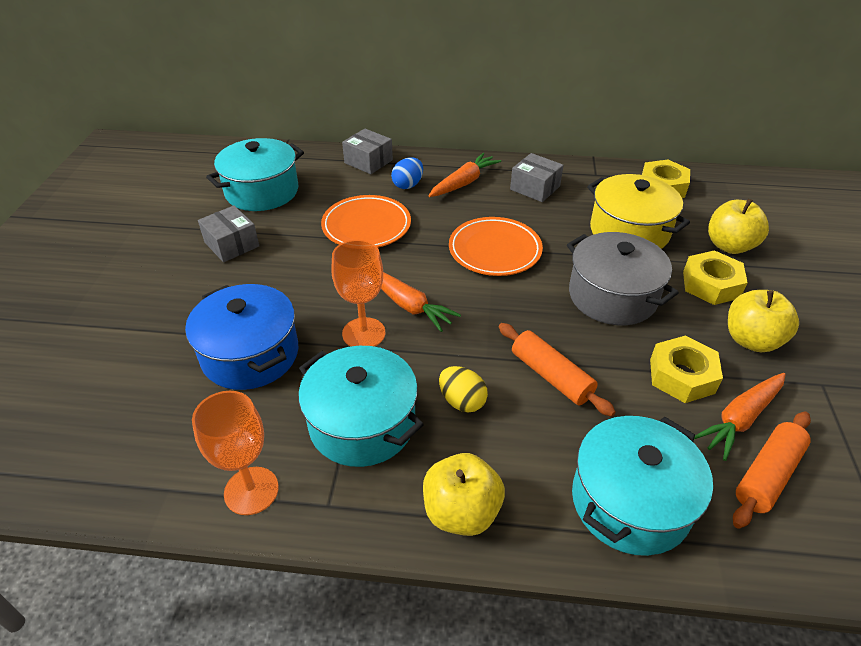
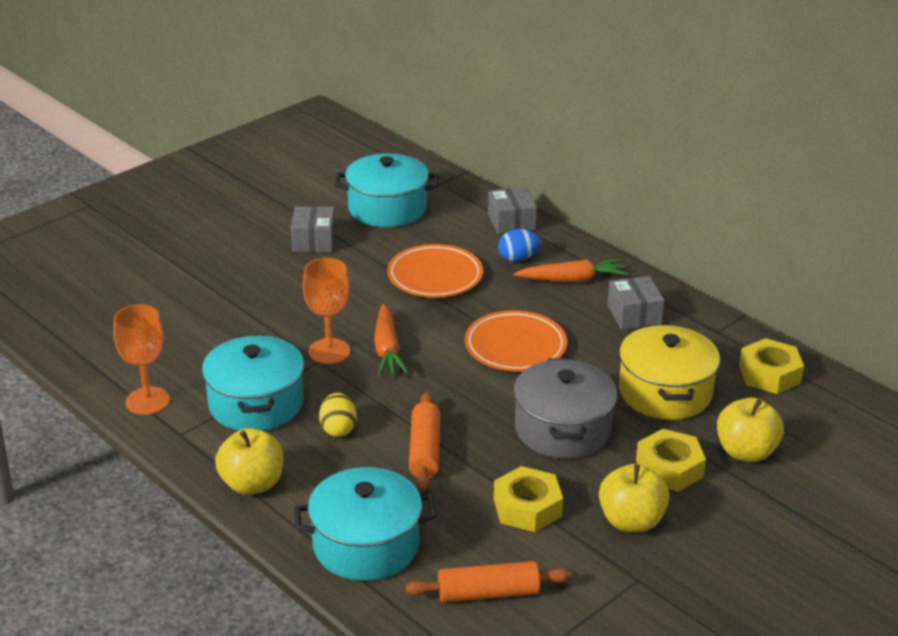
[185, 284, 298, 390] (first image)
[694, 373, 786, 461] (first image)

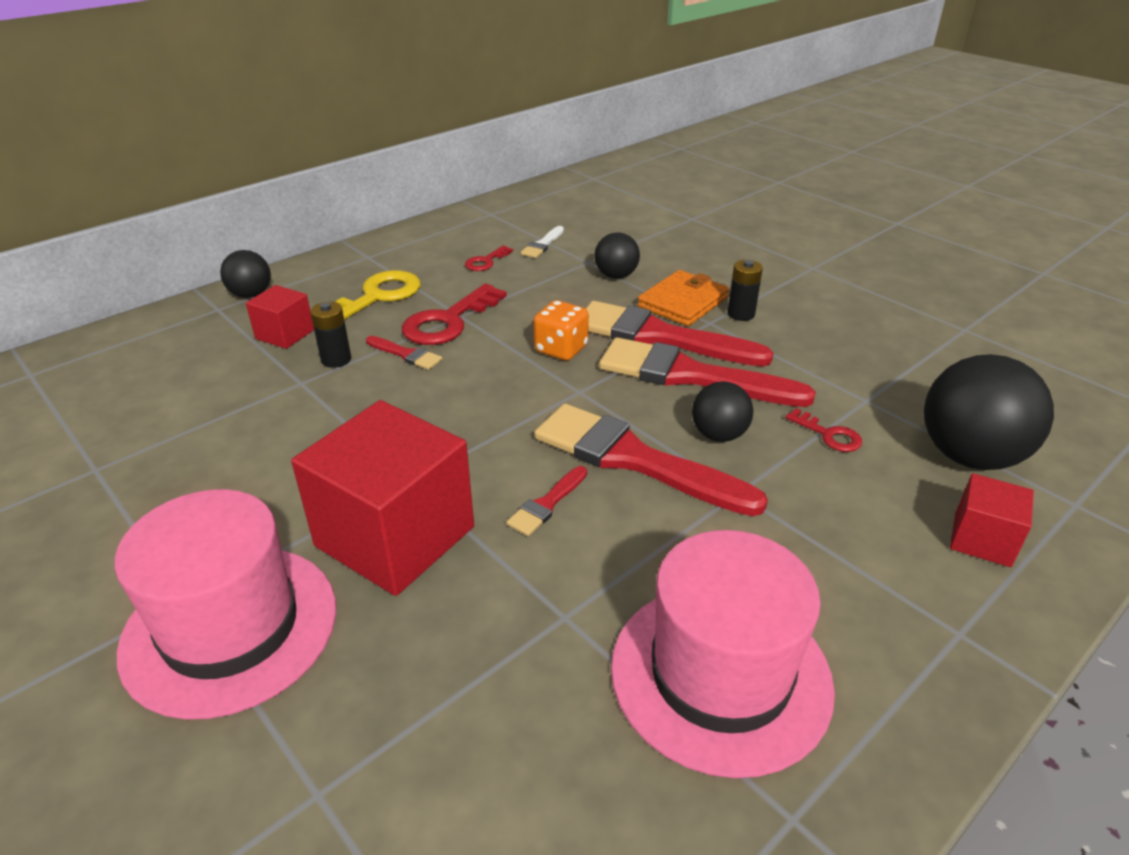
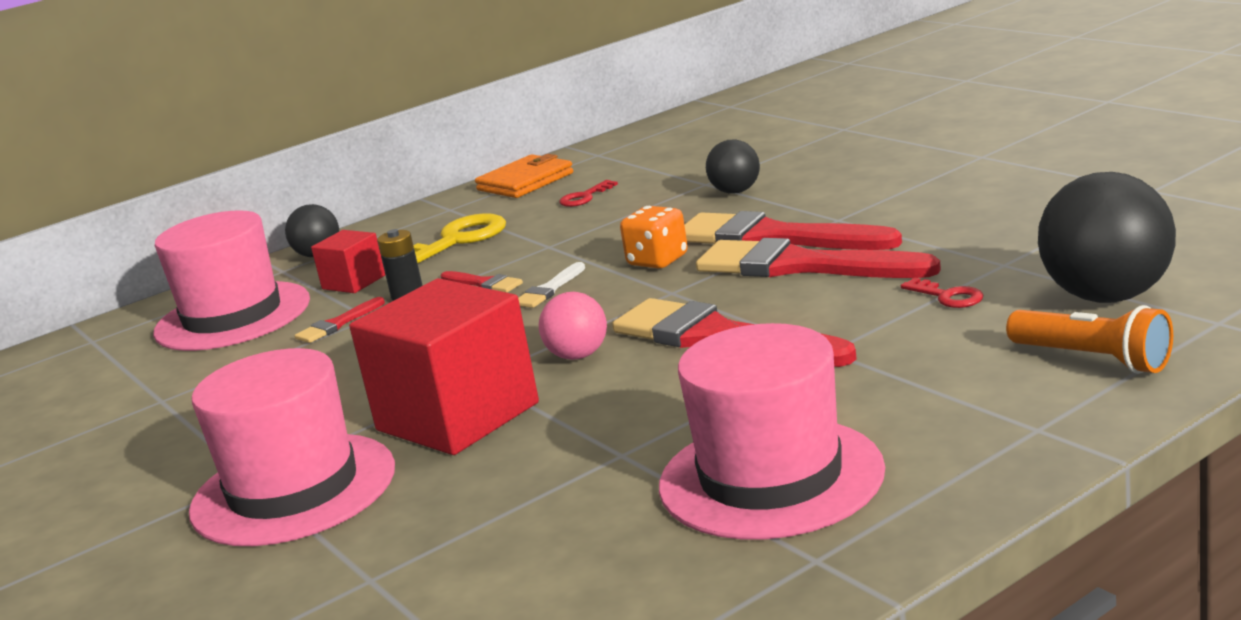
[153, 210, 310, 351]
[295, 297, 385, 343]
[475, 154, 573, 198]
[518, 262, 585, 308]
[539, 292, 607, 360]
[1006, 305, 1173, 374]
[402, 284, 507, 345] (first image)
[692, 381, 753, 442] (first image)
[727, 260, 763, 321] (first image)

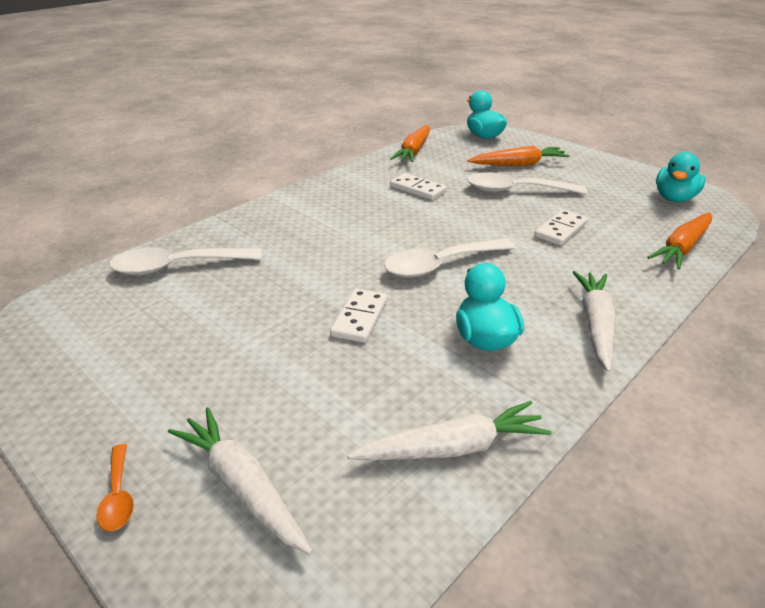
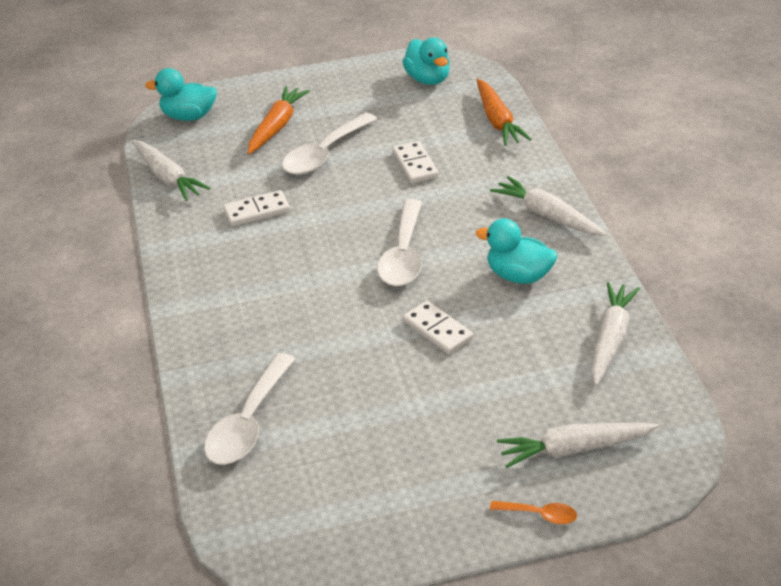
[132, 140, 211, 201]

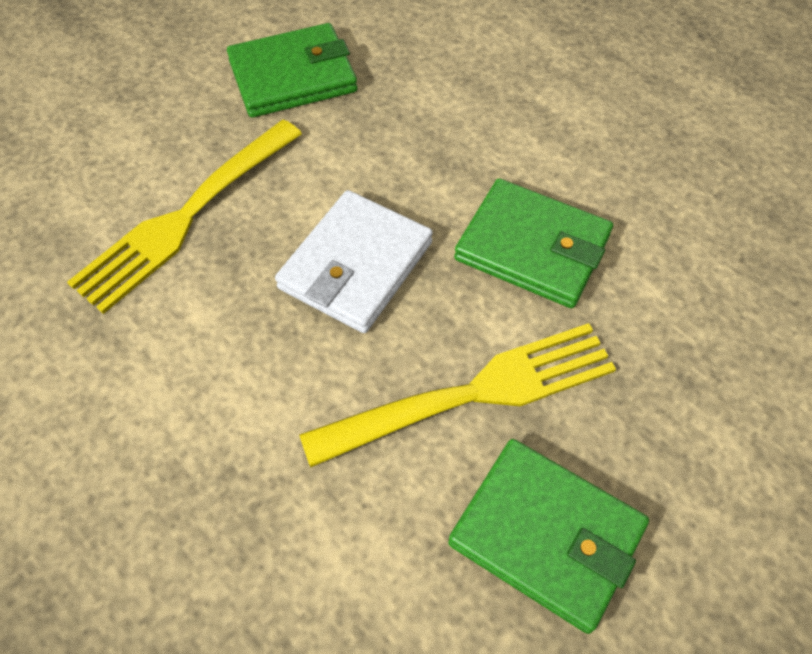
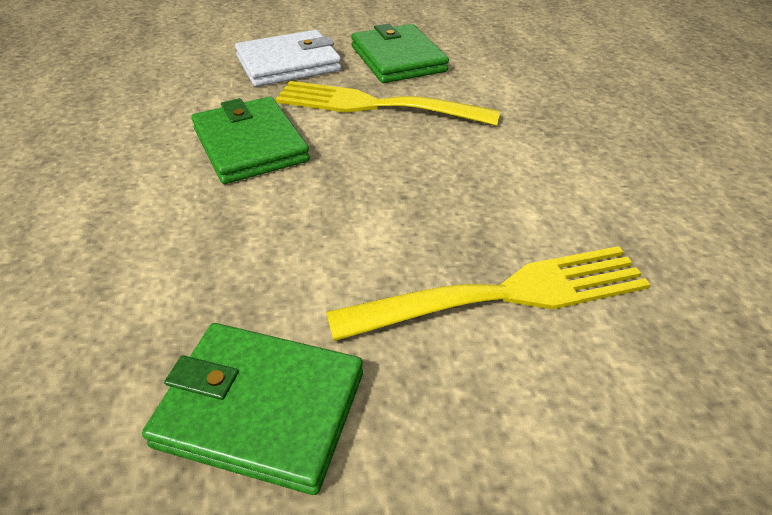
[235, 30, 341, 87]

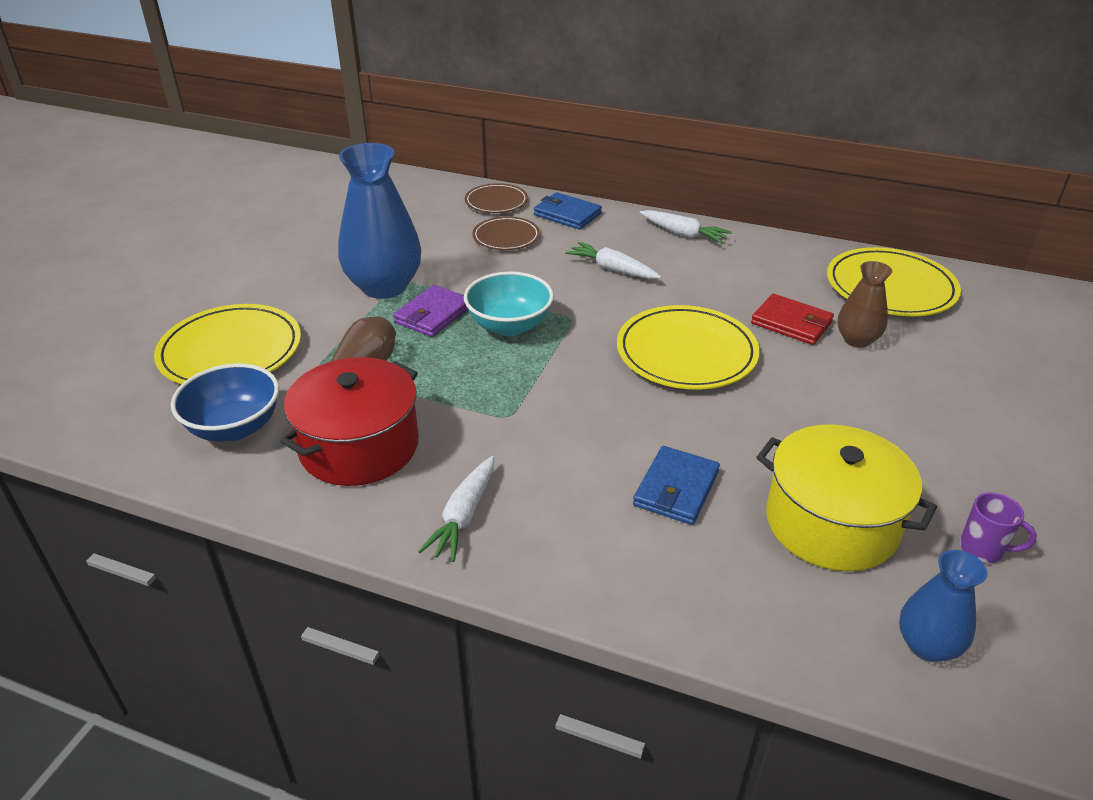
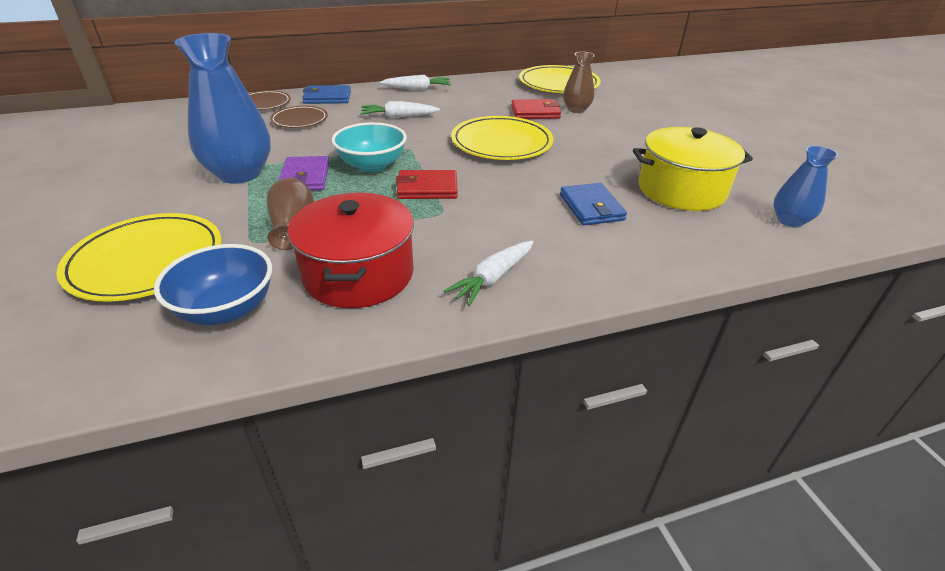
[396, 170, 458, 199]
[444, 241, 534, 306]
[960, 492, 1037, 563] (first image)

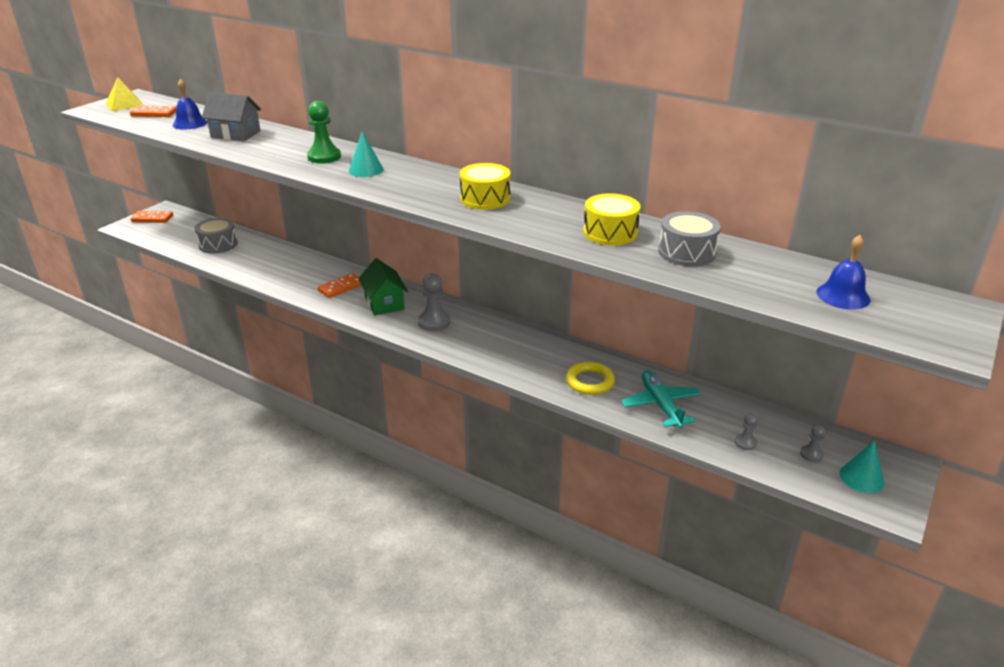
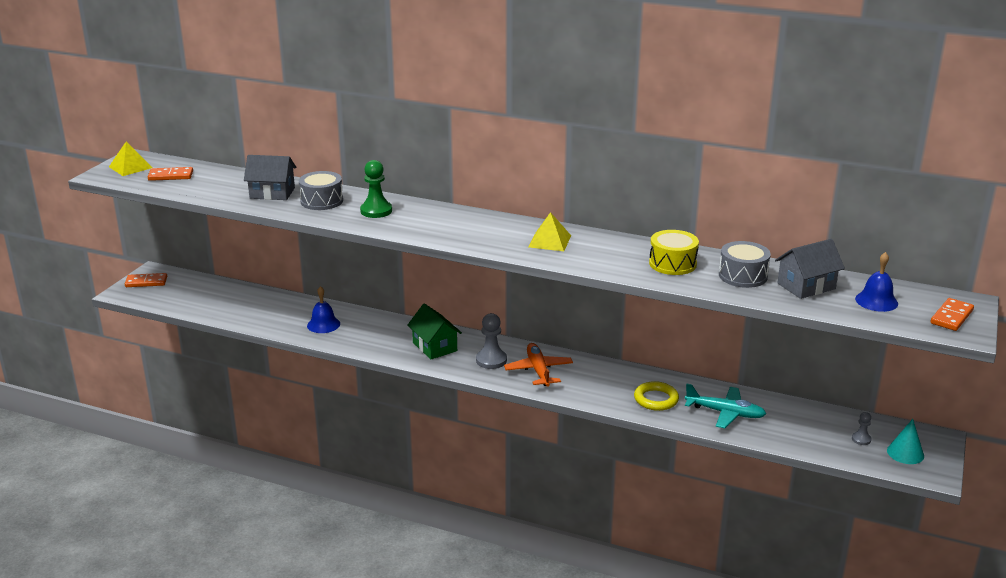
[299, 171, 343, 210]
[307, 286, 340, 333]
[504, 343, 573, 387]
[528, 212, 571, 251]
[685, 383, 766, 428]
[775, 239, 845, 299]
[931, 298, 974, 331]
[349, 131, 383, 177] (first image)
[735, 413, 758, 450] (first image)

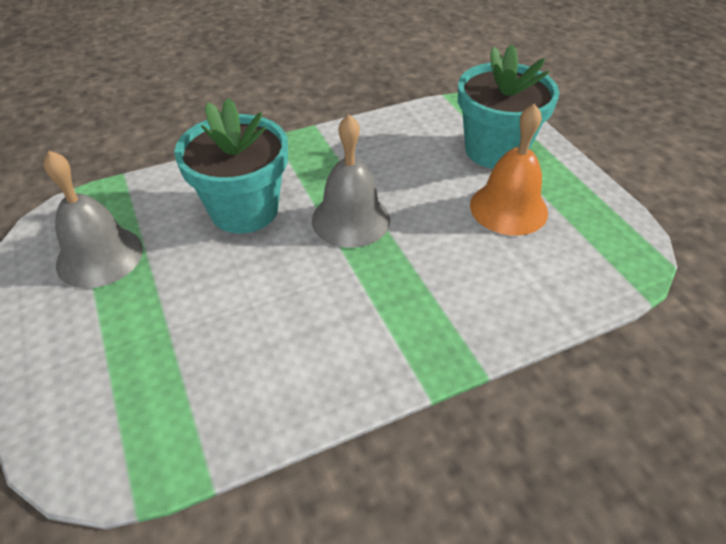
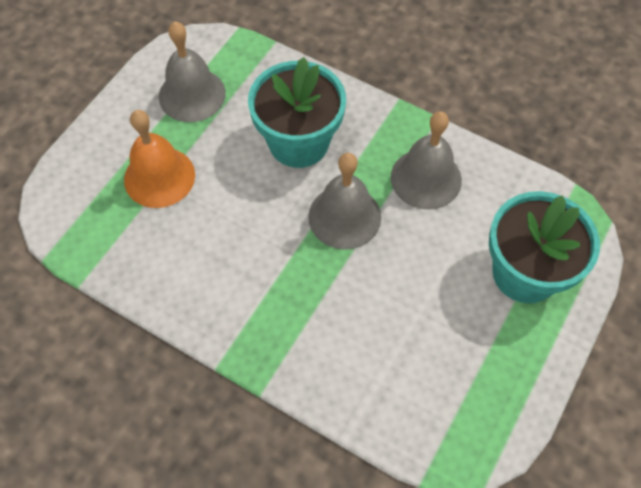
[124, 110, 195, 208]
[391, 111, 462, 210]

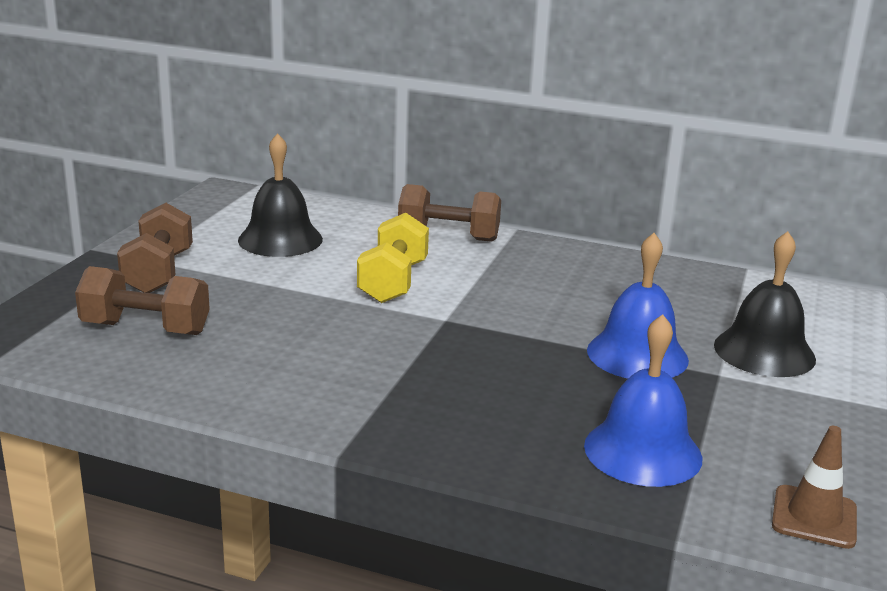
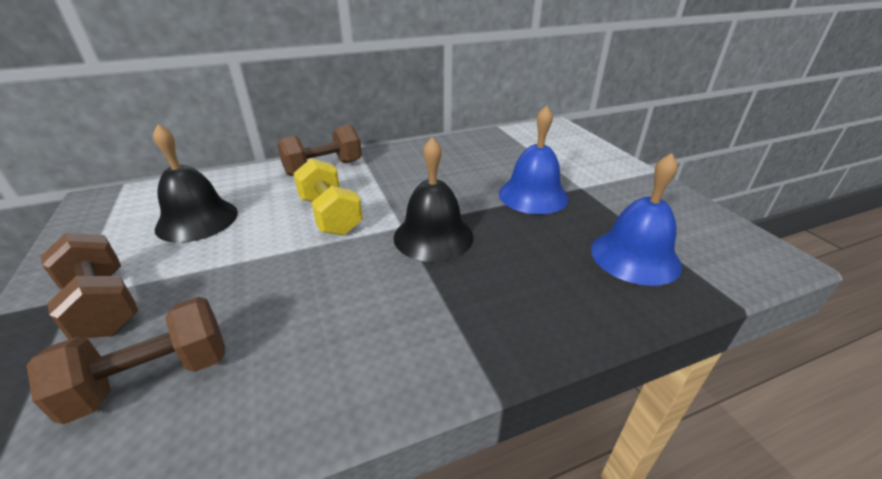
[394, 137, 473, 262]
[772, 426, 857, 549] (first image)

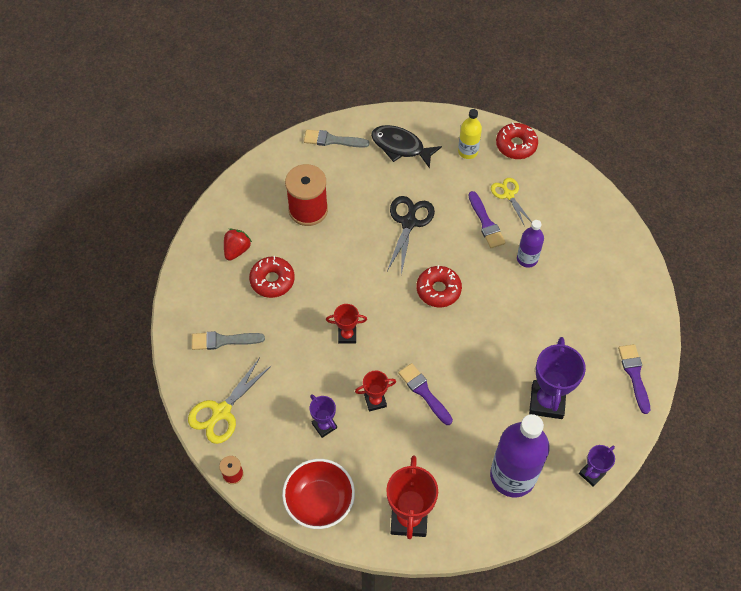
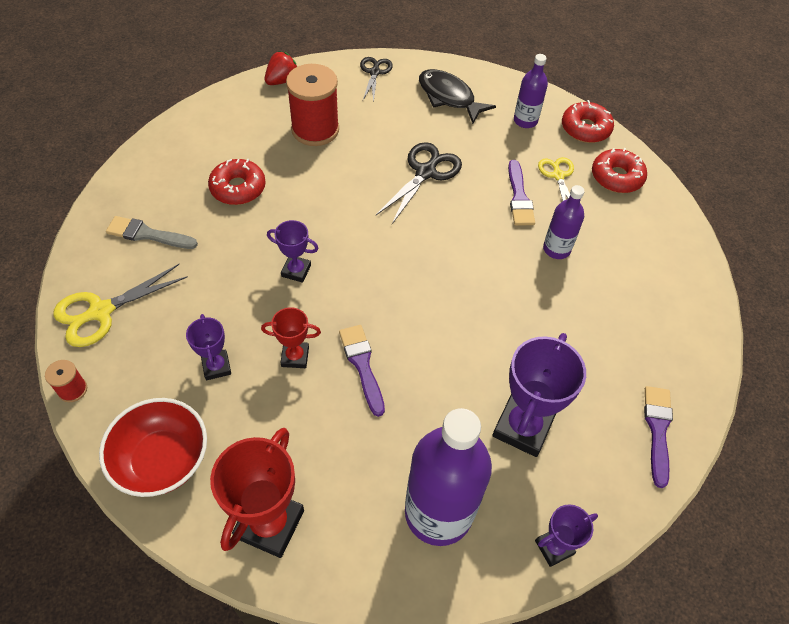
[265, 51, 297, 85]
[267, 220, 319, 283]
[360, 57, 393, 102]
[514, 54, 548, 128]
[592, 148, 647, 193]

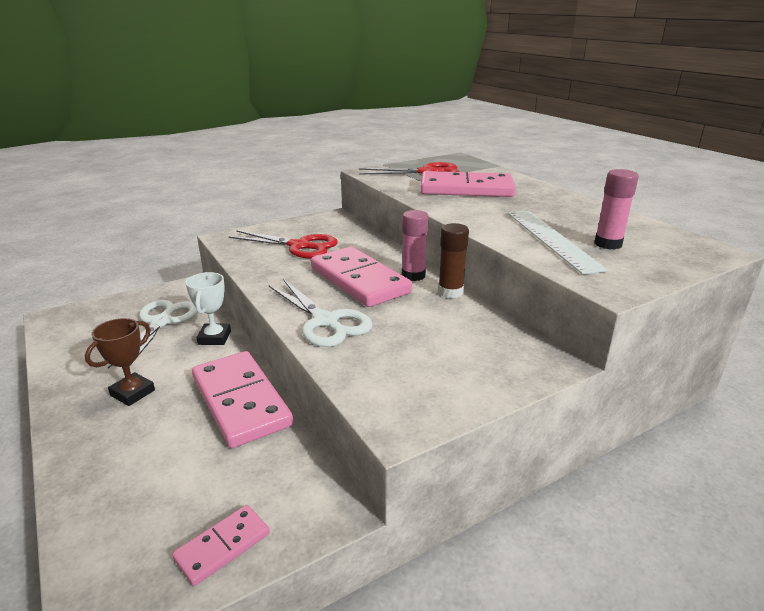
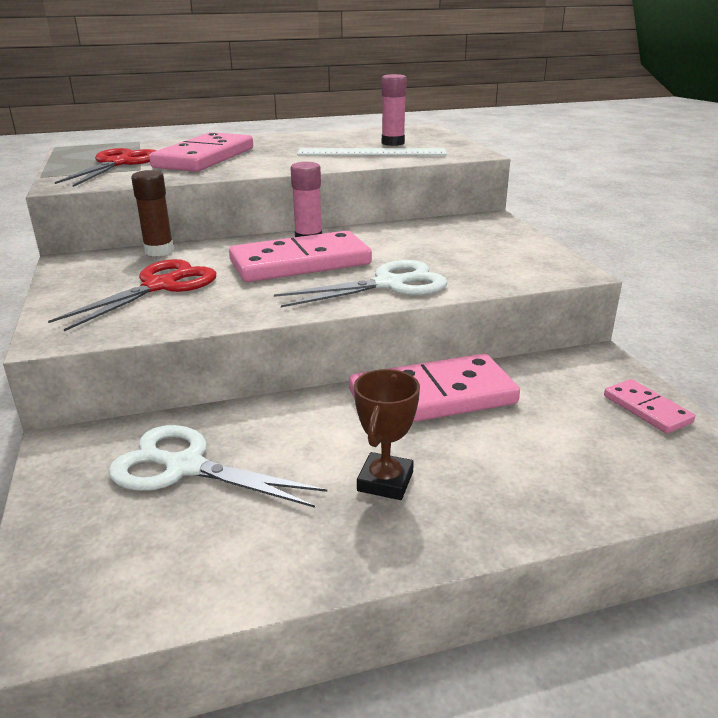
[131, 170, 174, 256]
[354, 369, 420, 500]
[185, 272, 231, 345] (first image)

